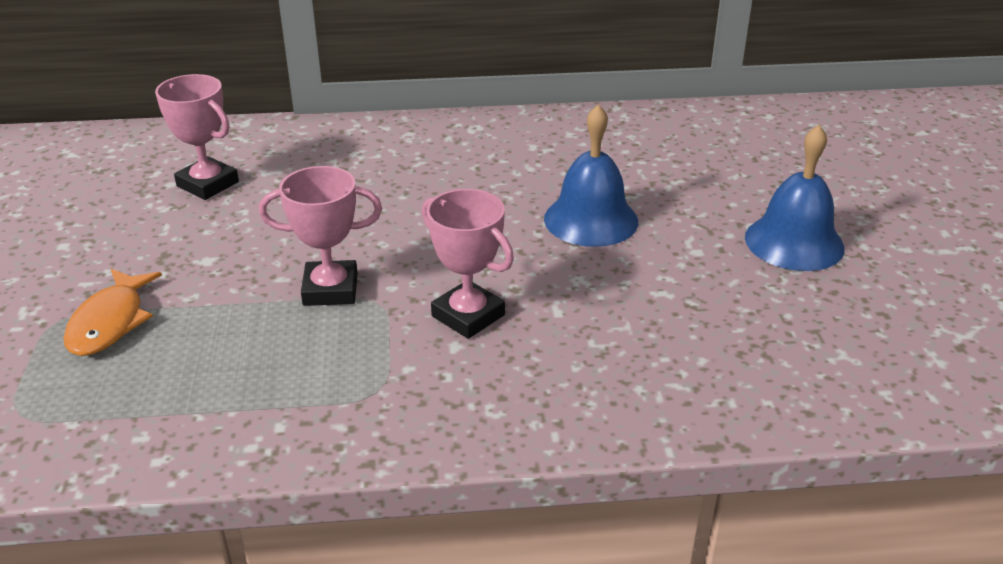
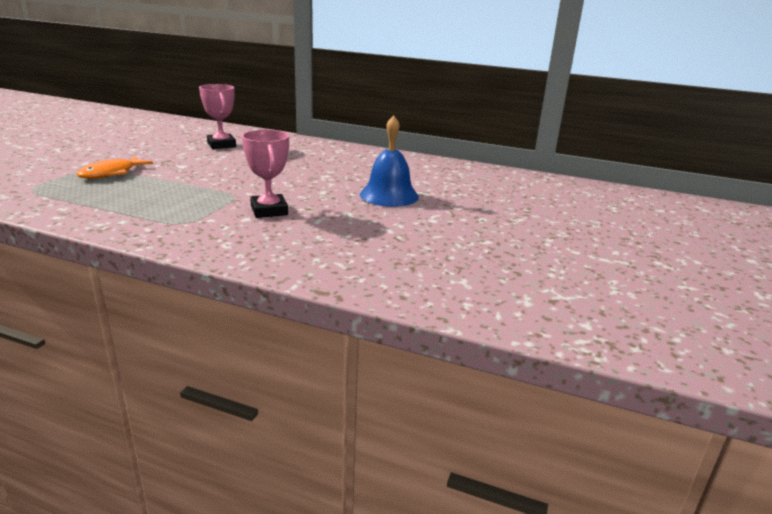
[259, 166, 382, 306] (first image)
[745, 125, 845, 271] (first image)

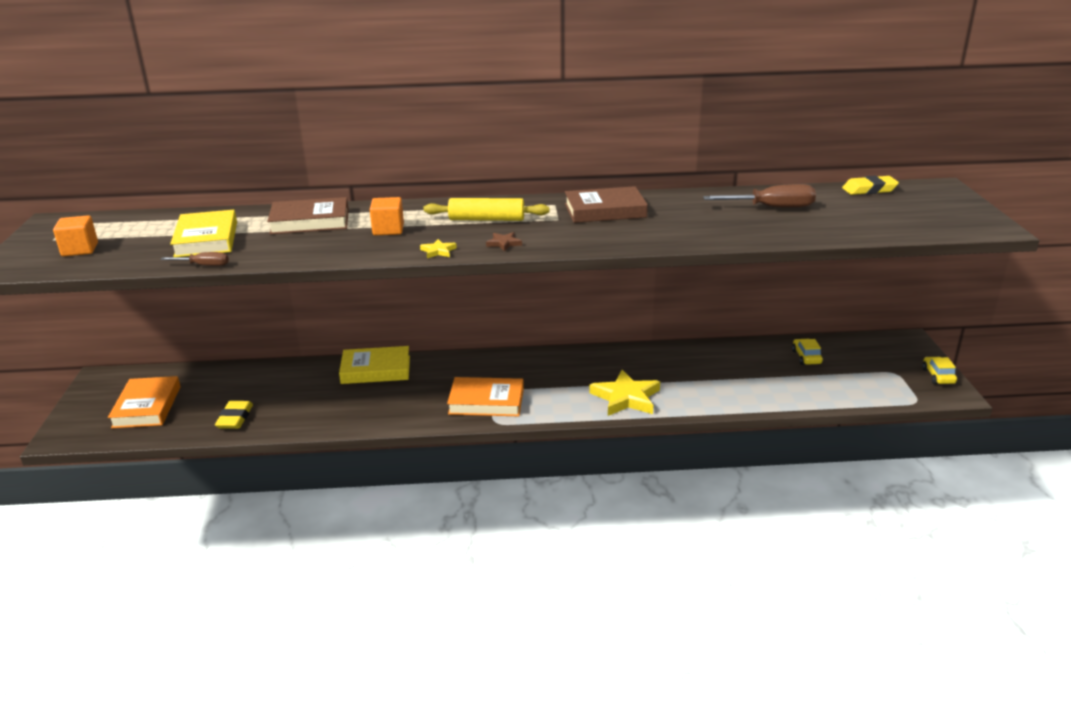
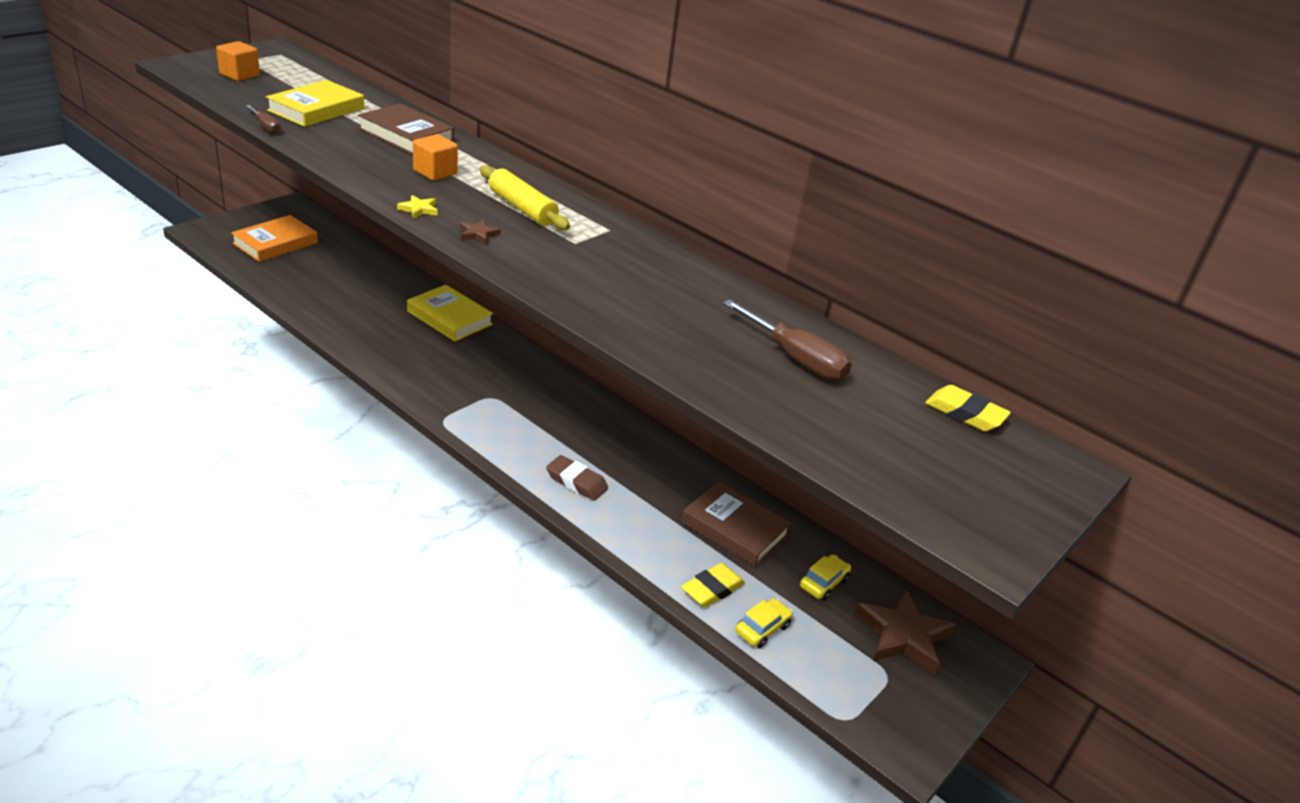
[546, 455, 608, 501]
[681, 481, 791, 567]
[681, 563, 745, 607]
[735, 598, 793, 648]
[855, 589, 956, 675]
[447, 377, 524, 416] (first image)

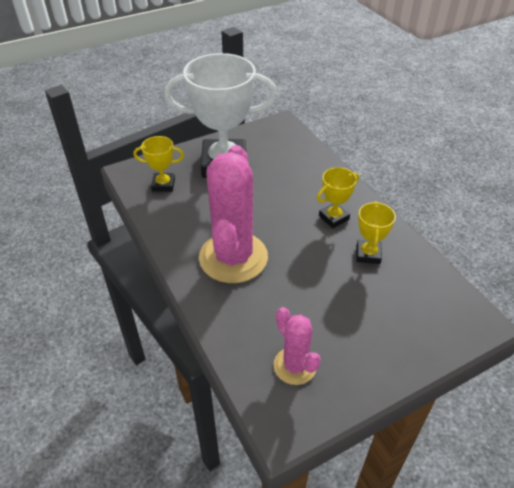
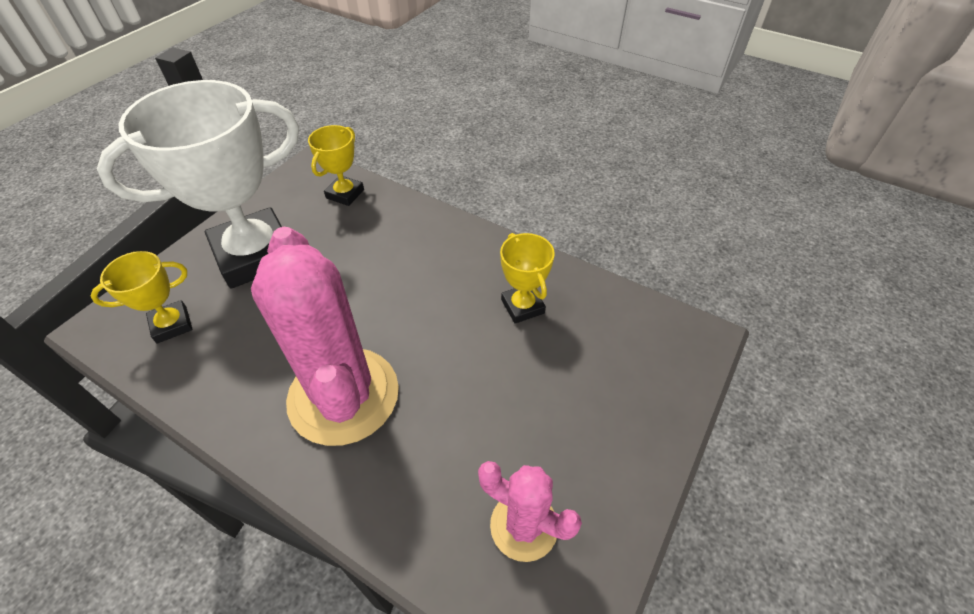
[308, 125, 364, 206]

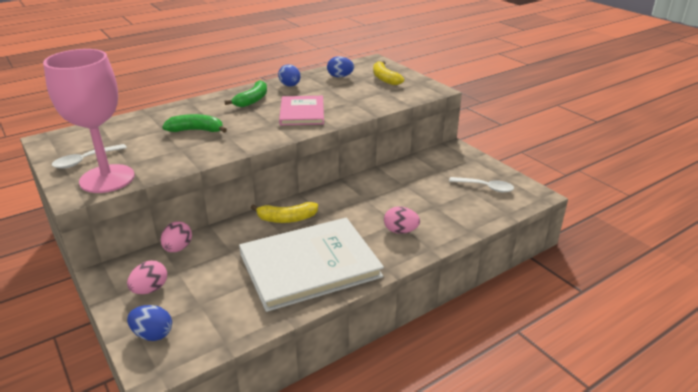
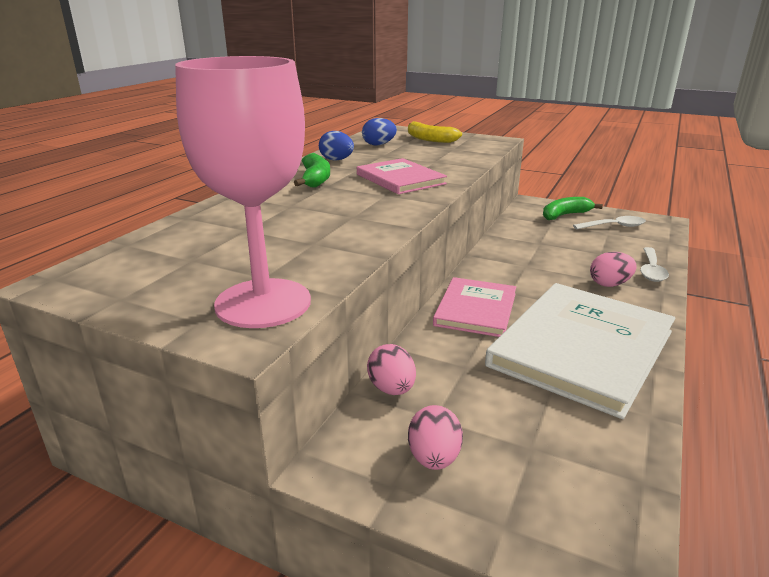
[433, 277, 516, 337]
[543, 197, 603, 220]
[640, 247, 669, 282]
[127, 305, 172, 341] (first image)

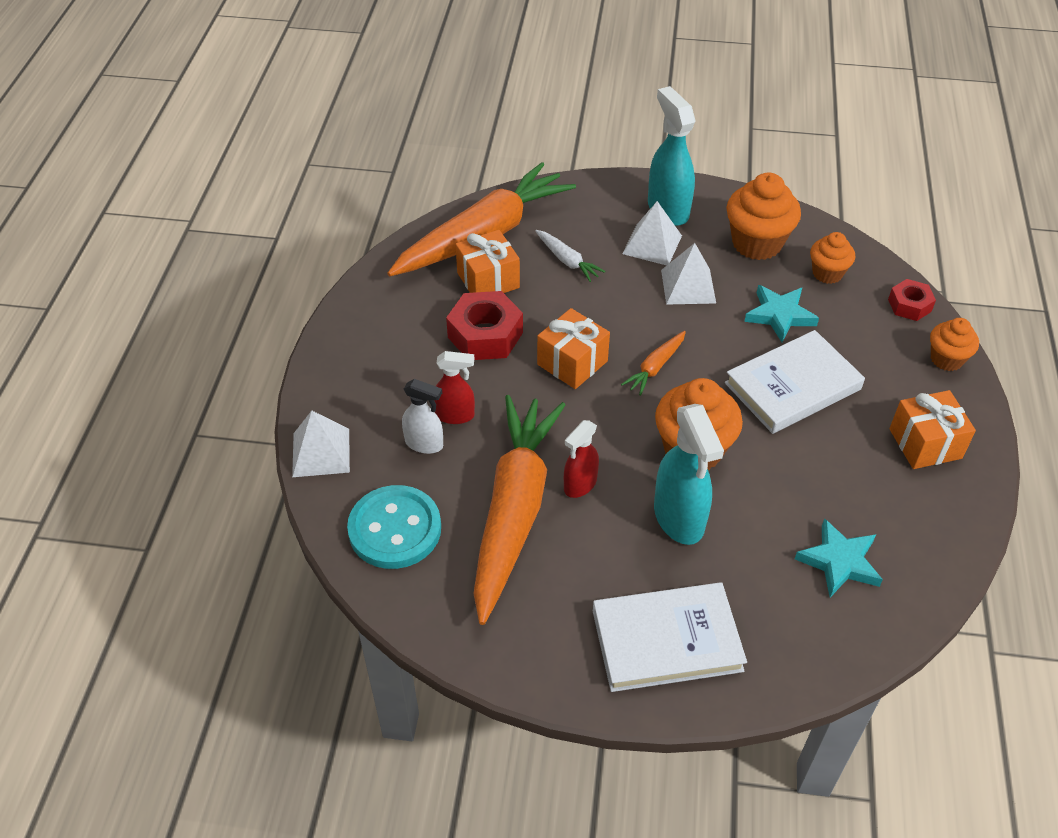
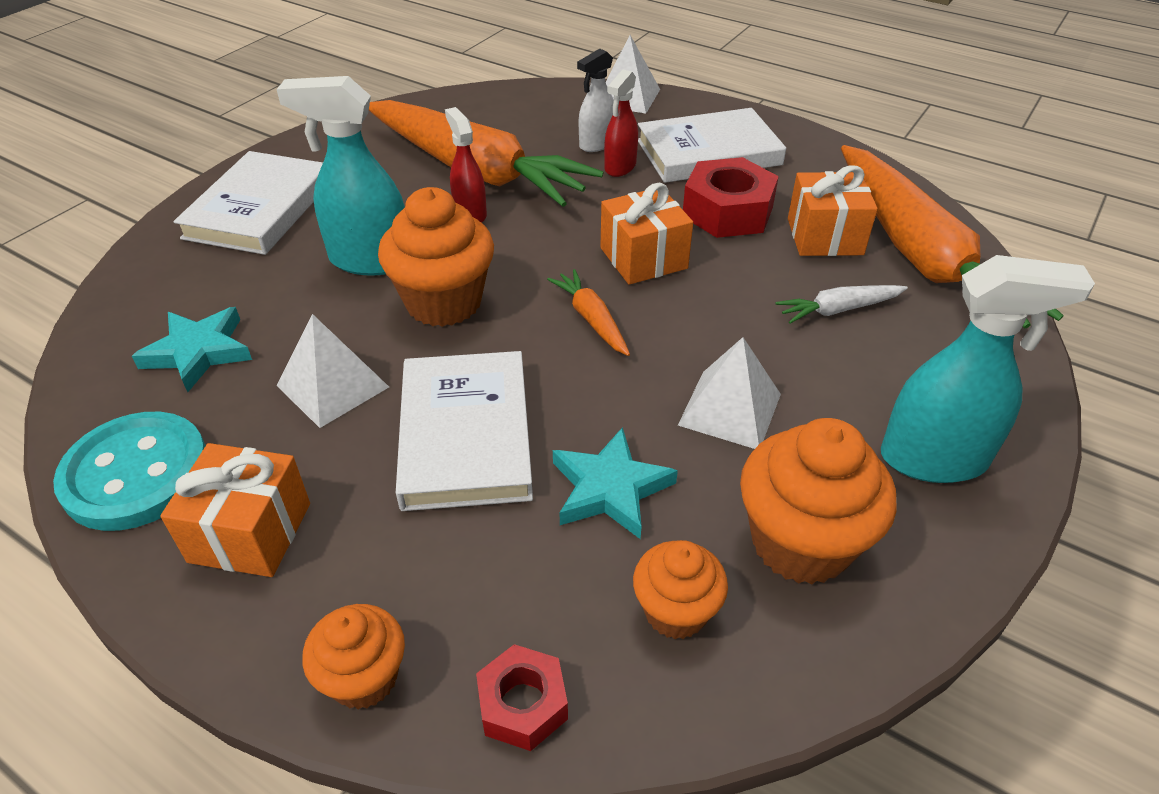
[53, 412, 206, 531]
[276, 314, 389, 428]
[638, 108, 786, 183]

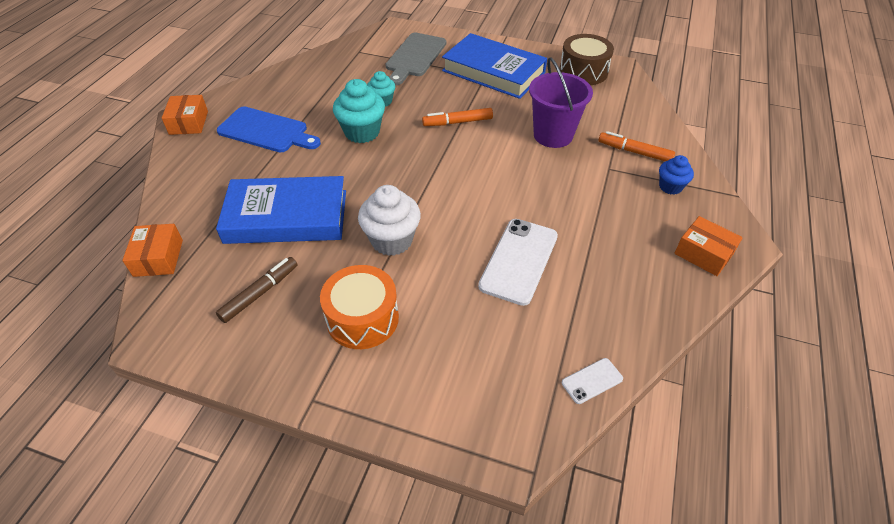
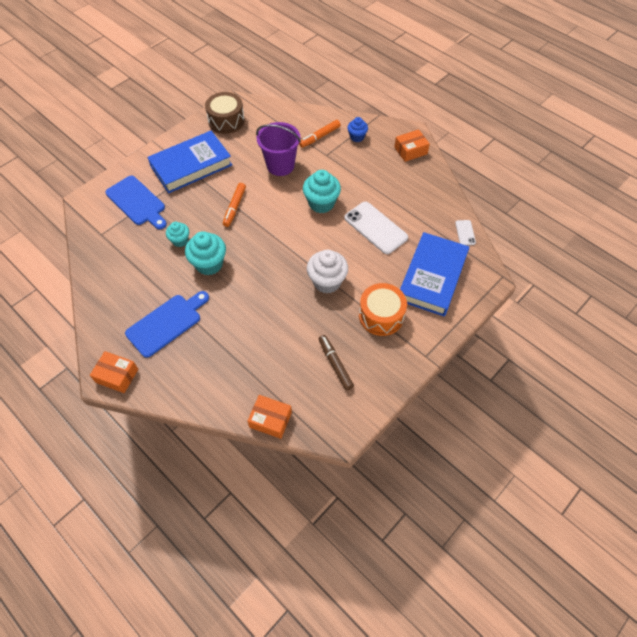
[105, 176, 167, 229]
[303, 170, 341, 213]
[400, 232, 469, 316]

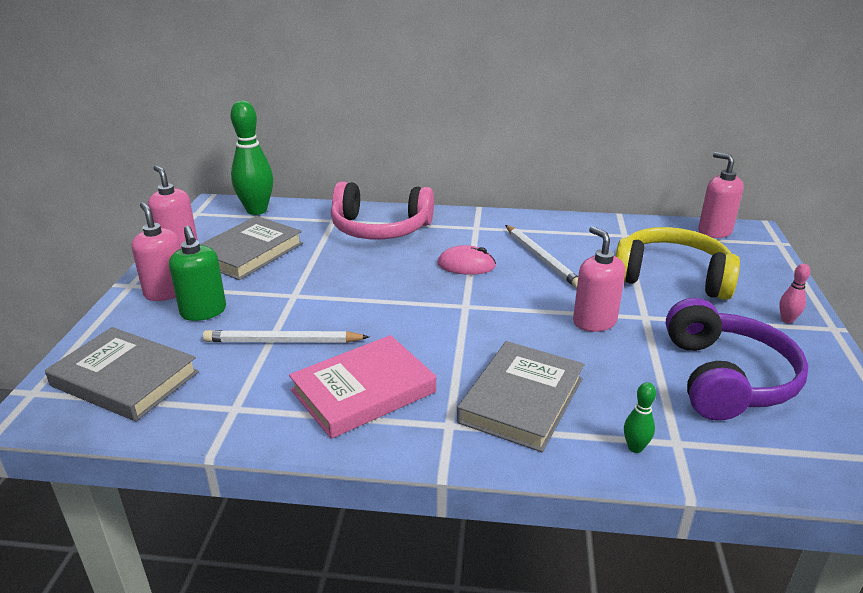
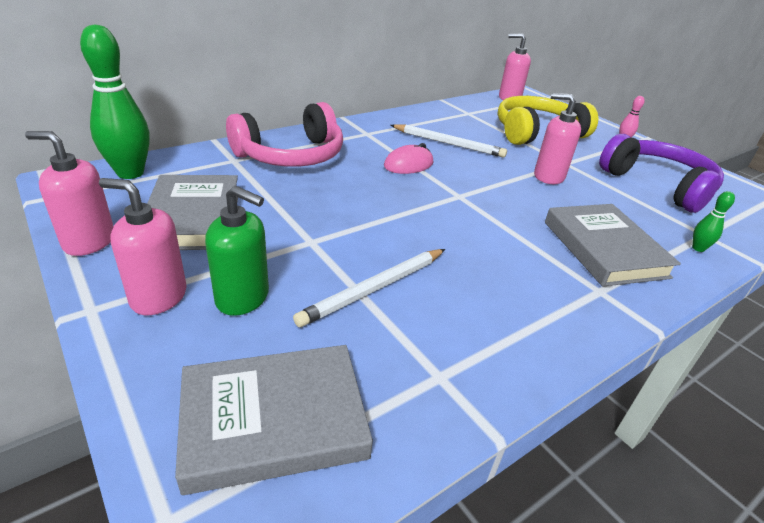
[289, 335, 436, 439] (first image)

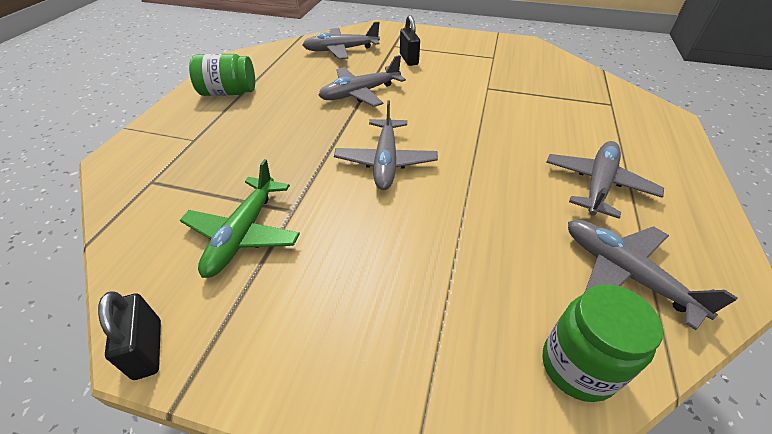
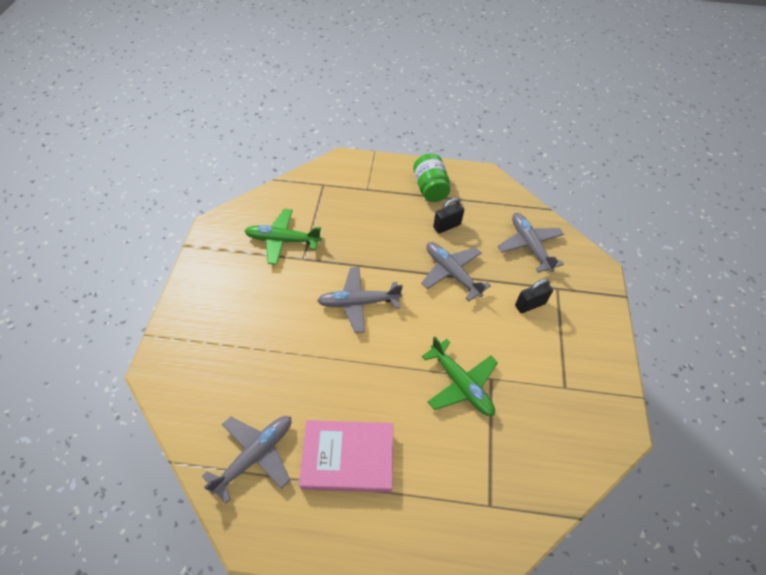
[299, 420, 393, 493]
[422, 337, 498, 416]
[433, 198, 464, 233]
[543, 284, 663, 402] (first image)

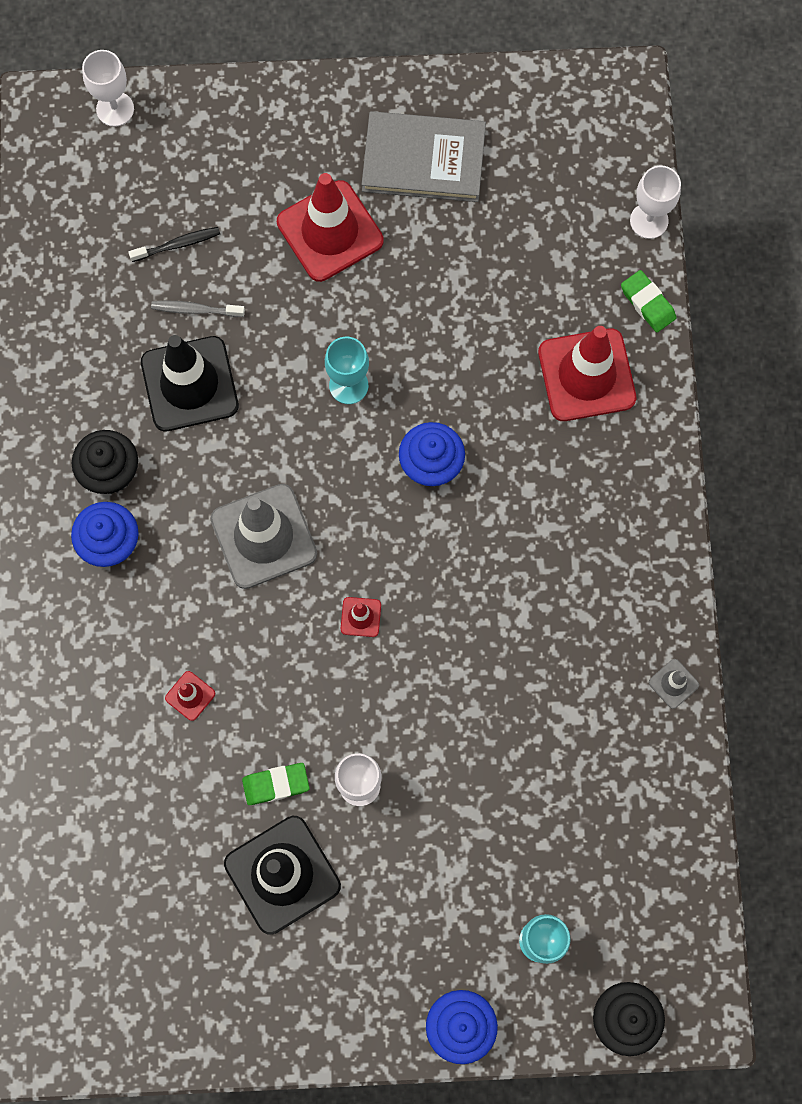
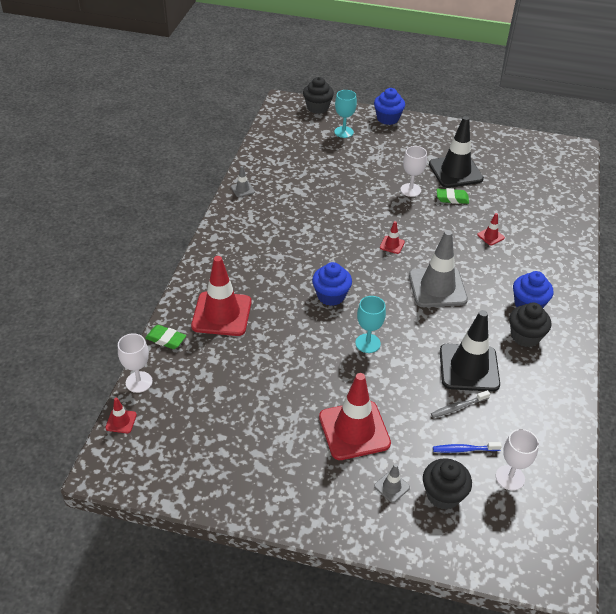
[105, 398, 137, 433]
[145, 325, 186, 349]
[374, 464, 410, 503]
[423, 458, 472, 510]
[431, 390, 490, 418]
[433, 442, 502, 453]
[496, 429, 539, 490]
[361, 111, 486, 202] (first image)

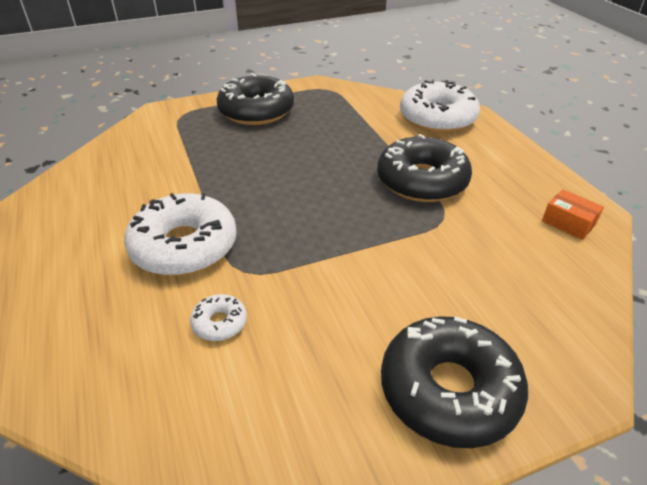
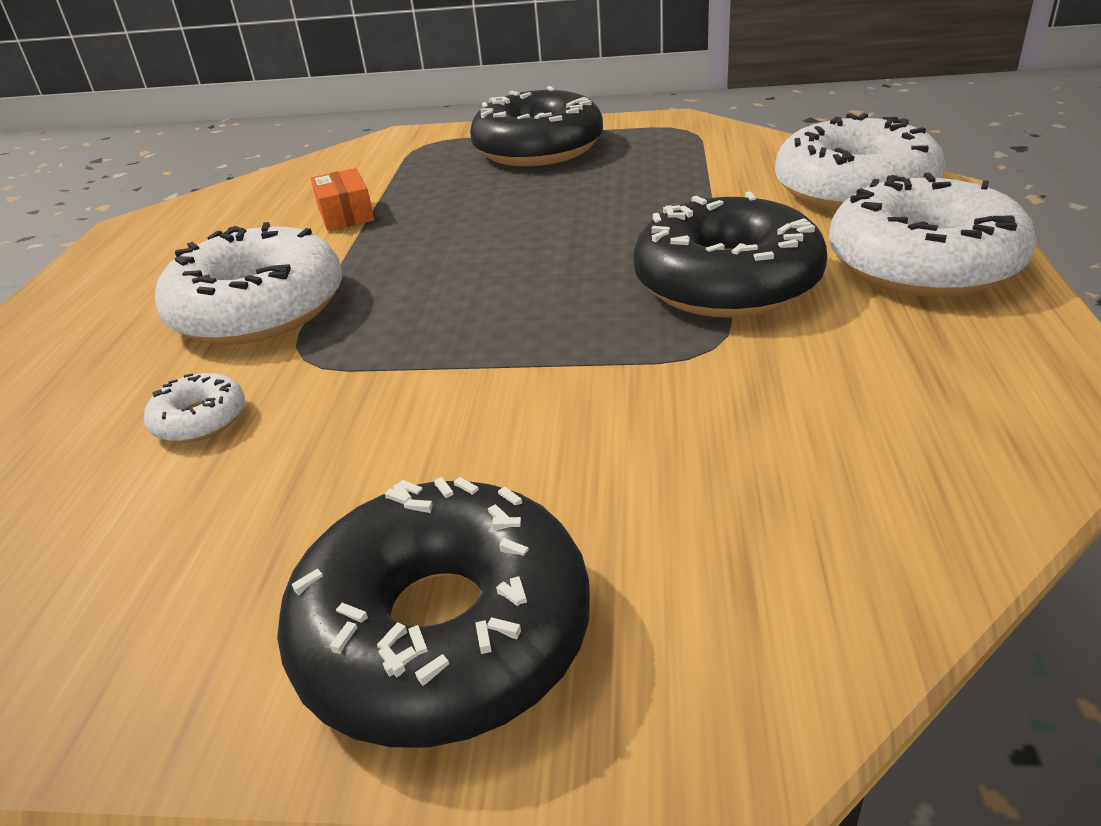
[311, 168, 374, 231]
[829, 172, 1036, 297]

